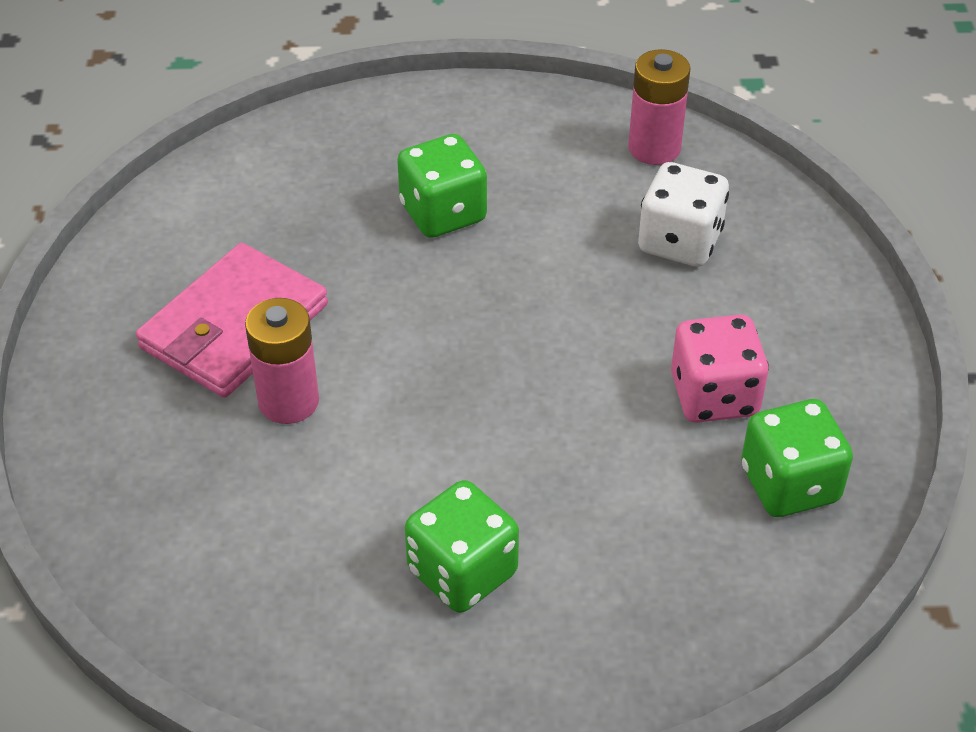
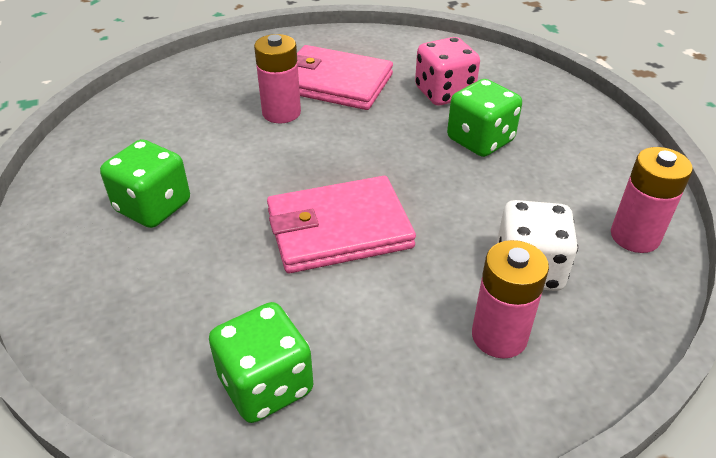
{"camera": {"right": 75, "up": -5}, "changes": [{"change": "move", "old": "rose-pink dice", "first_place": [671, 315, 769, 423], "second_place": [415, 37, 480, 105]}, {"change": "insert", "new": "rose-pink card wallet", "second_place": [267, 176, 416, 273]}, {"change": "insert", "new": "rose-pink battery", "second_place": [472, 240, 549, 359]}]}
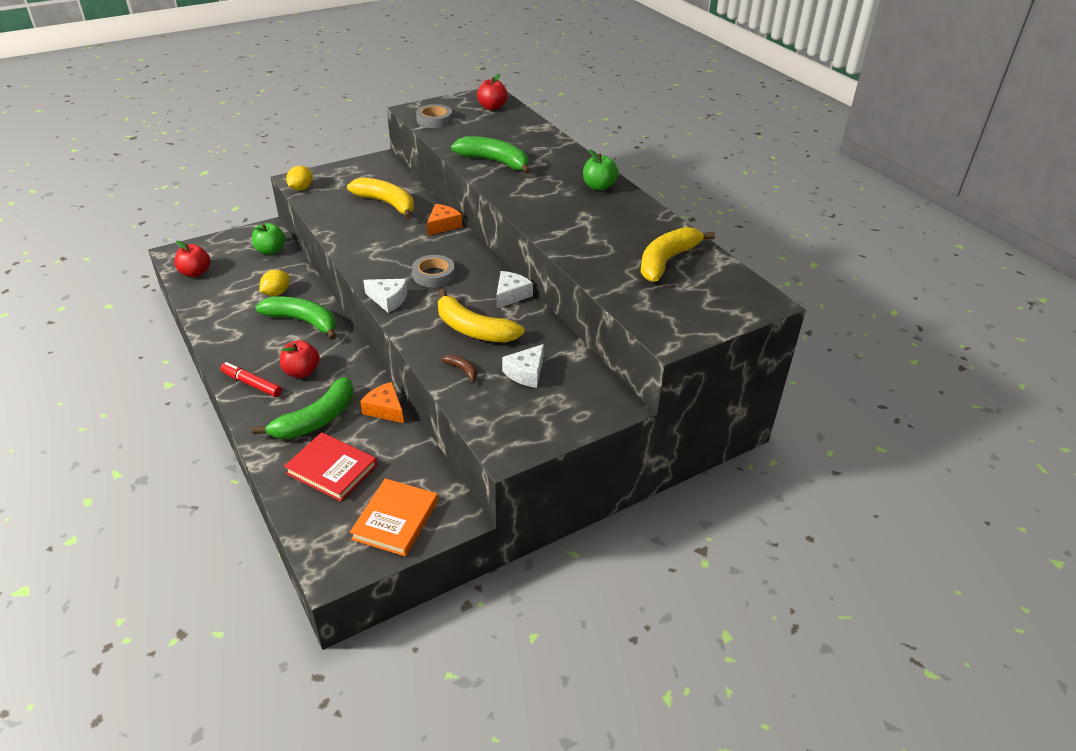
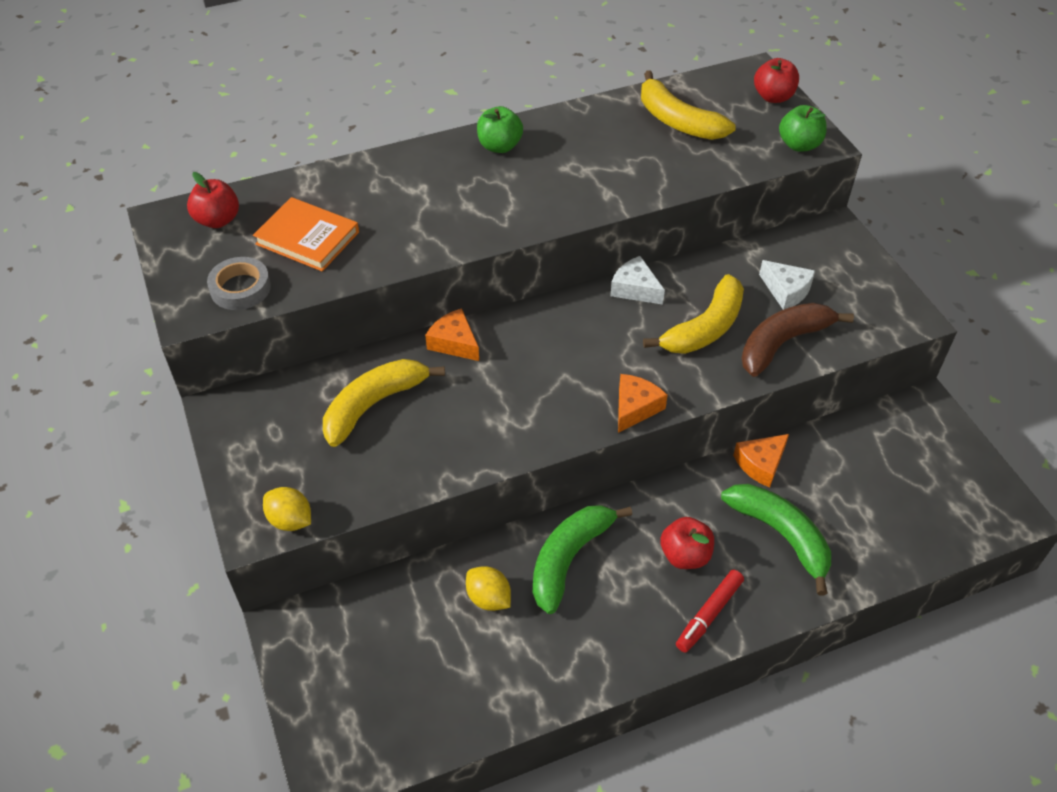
{"camera": {"right": -80, "up": 10}, "changes": [{"change": "delete", "old": "green banana fruit", "first_place": [451, 136, 531, 174]}, {"change": "move", "old": "green apple", "first_place": [252, 223, 285, 255], "second_place": [779, 105, 827, 152]}, {"change": "move", "old": "red apple", "first_place": [174, 241, 210, 277], "second_place": [754, 58, 799, 103]}, {"change": "delete", "old": "grey tape", "first_place": [412, 255, 455, 287]}, {"change": "recolor", "old": "snow-white cheese", "new": "bright orange cheese", "first_place": [363, 279, 407, 313], "second_place": [618, 374, 668, 433]}, {"change": "resize", "old": "dark brown banana fruit", "first_place": [442, 355, 477, 384], "second_place": [742, 303, 854, 377], "factor": 2.32}, {"change": "delete", "old": "red book", "first_place": [284, 432, 377, 502]}, {"change": "move", "old": "bright orange book", "first_place": [350, 478, 438, 557], "second_place": [253, 197, 359, 271]}]}
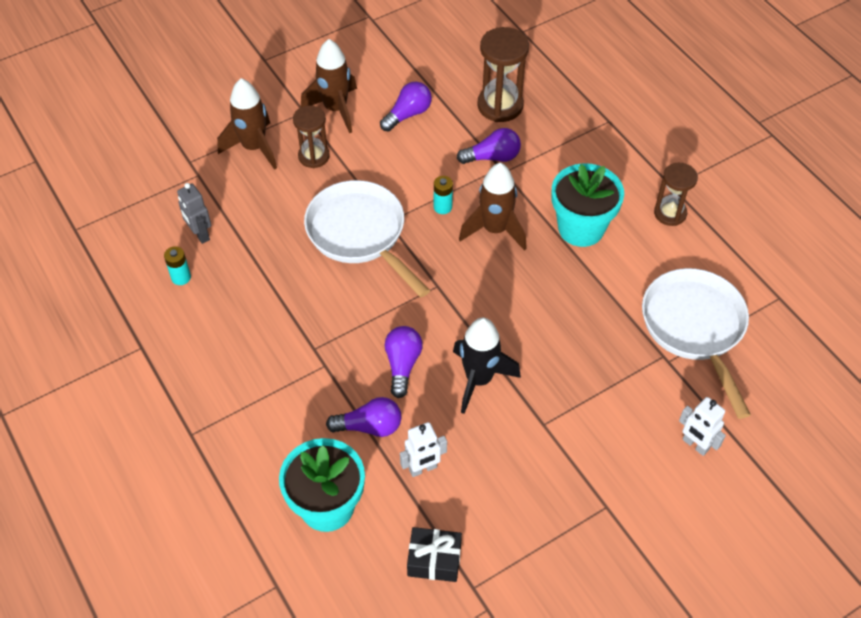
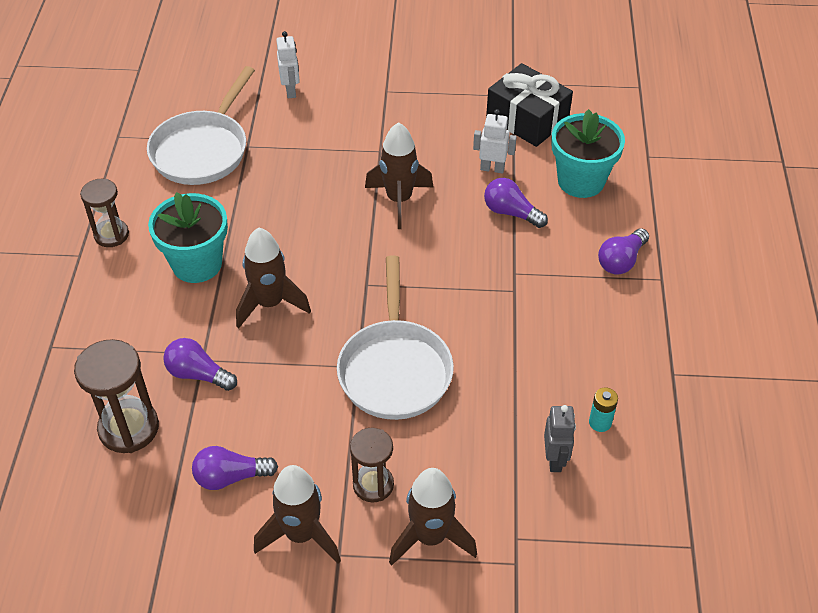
{"camera": {"right": -145, "up": -5}, "changes": [{"change": "delete", "old": "turquoise battery", "first_place": [434, 176, 453, 214]}, {"change": "recolor", "old": "ebony rocket", "new": "dark brown rocket", "first_place": [453, 318, 521, 414], "second_place": [365, 122, 433, 229]}, {"change": "move", "old": "violet light bulb", "first_place": [385, 326, 423, 398], "second_place": [598, 228, 649, 275]}, {"change": "resize", "old": "ebony gift", "first_place": [407, 527, 462, 582], "second_place": [486, 63, 573, 147], "factor": 1.65}]}
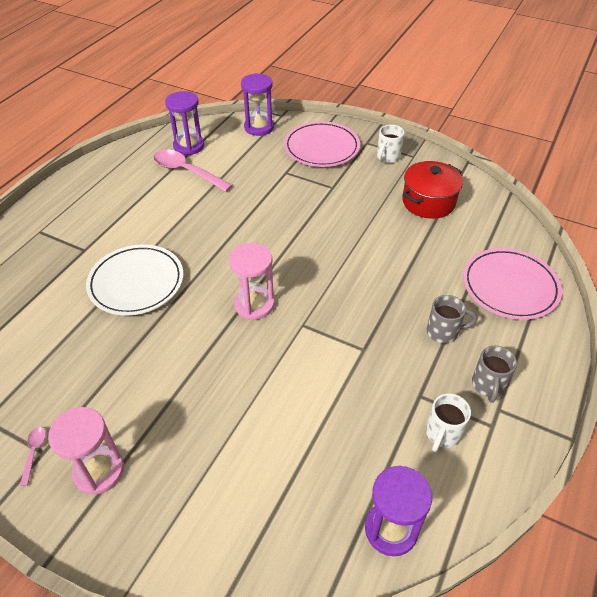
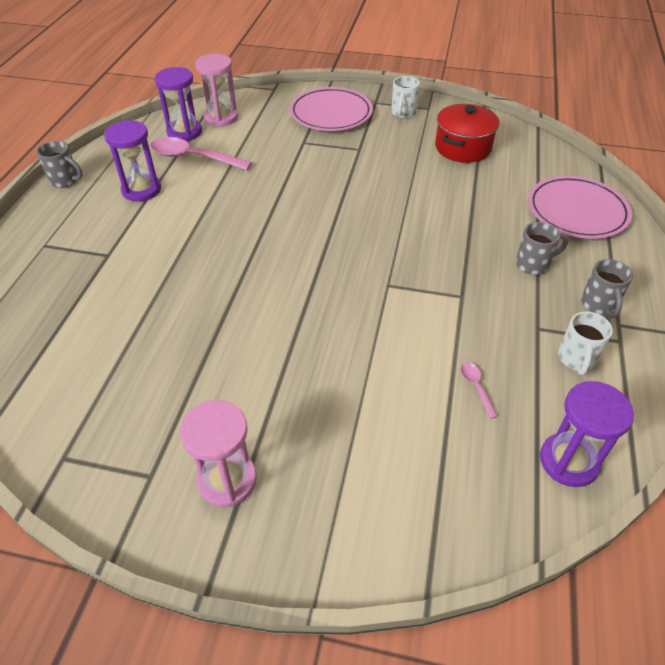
{"camera": {"right": -15, "up": 0}, "changes": [{"change": "move", "old": "violet sand timer", "first_place": [241, 73, 274, 136], "second_place": [104, 120, 161, 201]}, {"change": "move", "old": "rose-pink sand timer", "first_place": [229, 243, 274, 320], "second_place": [195, 54, 238, 127]}, {"change": "delete", "old": "snow-white plate", "first_place": [86, 244, 183, 316]}, {"change": "move", "old": "rose-pink teaspoon", "first_place": [20, 427, 46, 486], "second_place": [461, 362, 498, 419]}, {"change": "insert", "new": "grey coffee mug", "second_place": [36, 141, 83, 188]}]}
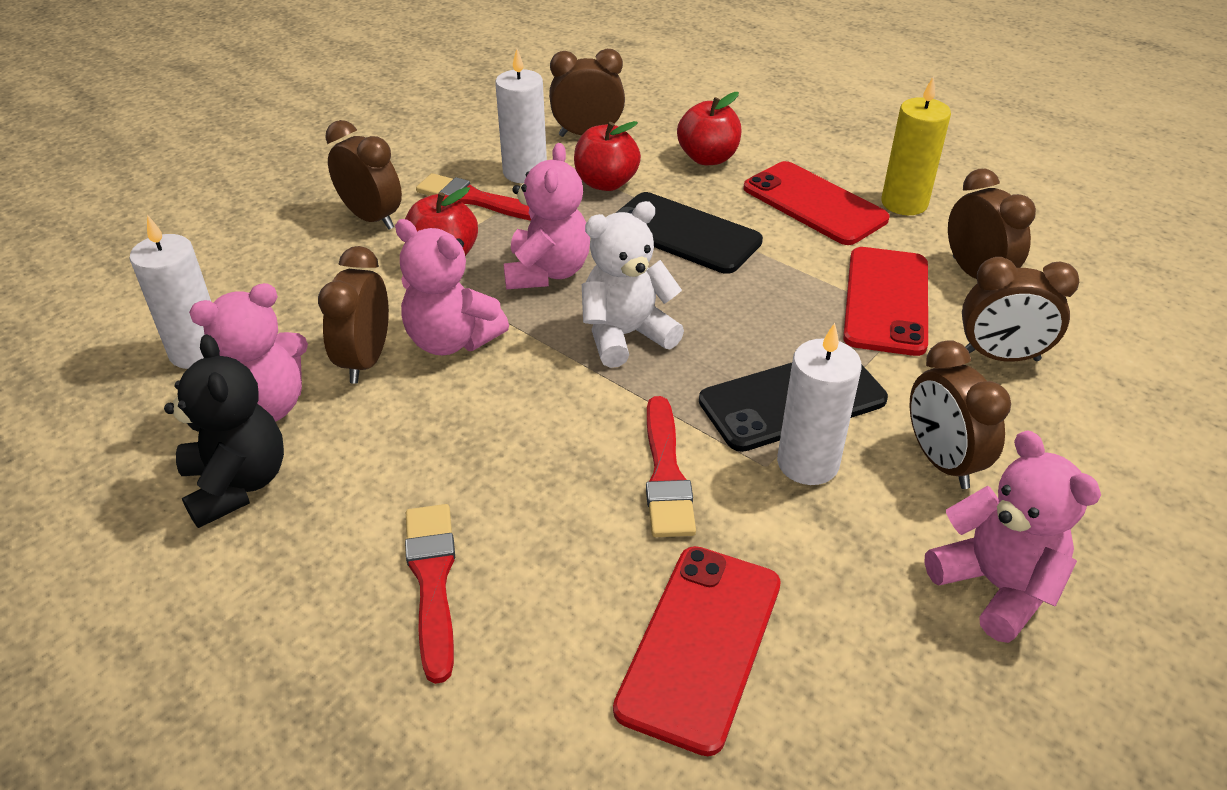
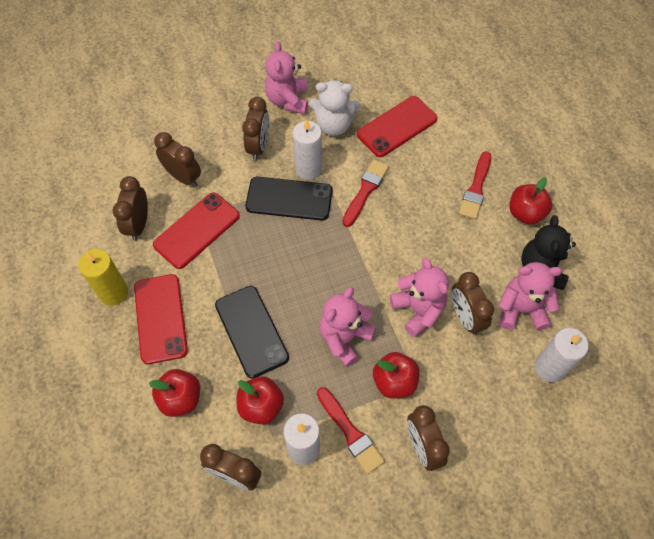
{"camera": {"right": -150, "up": 20}, "changes": [{"change": "move", "old": "snow-white teddy bear", "first_place": [582, 201, 684, 368], "second_place": [309, 80, 360, 136]}, {"change": "rotate", "old": "dark brown bedside clock", "first_place": [318, 246, 389, 384], "second_place": [452, 272, 494, 335], "degrees": 120}, {"change": "insert", "new": "red apple", "second_place": [509, 177, 552, 224]}]}
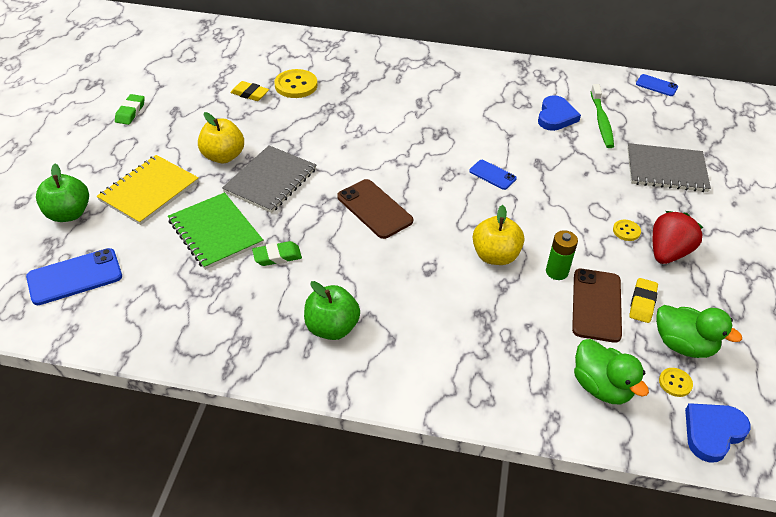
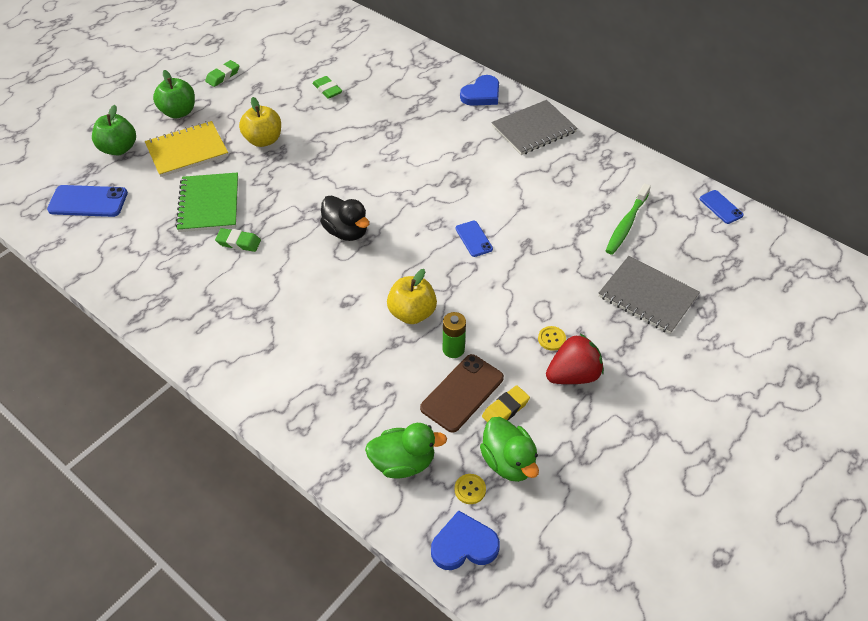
{"camera": {"right": 30, "up": 5}, "changes": [{"change": "delete", "old": "yellow button", "first_place": [274, 69, 318, 98]}, {"change": "recolor", "old": "yellow eraser", "new": "green eraser", "first_place": [230, 81, 269, 101], "second_place": [312, 76, 342, 99]}, {"change": "move", "old": "blue love heart", "first_place": [538, 95, 581, 131], "second_place": [460, 75, 499, 106]}, {"change": "move", "old": "grey notepad", "first_place": [222, 145, 316, 213], "second_place": [491, 100, 578, 155]}, {"change": "replace", "old": "dark brown phone", "new": "ebony rubber duck", "first_place": [337, 179, 413, 239], "second_place": [320, 195, 369, 241]}, {"change": "move", "old": "green apple", "first_place": [304, 281, 360, 340], "second_place": [153, 70, 195, 118]}, {"change": "rotate", "old": "green rubber duck", "first_place": [574, 339, 649, 404], "second_place": [365, 423, 447, 478], "degrees": -90}]}
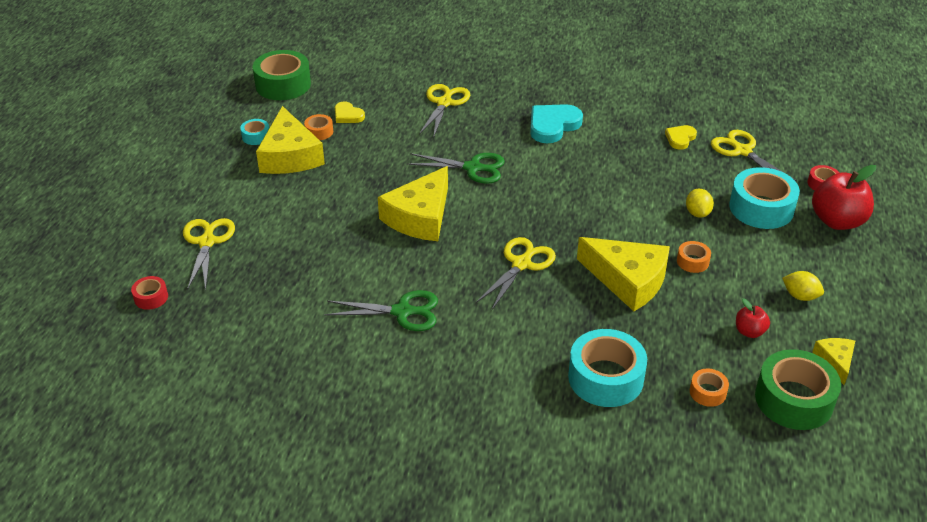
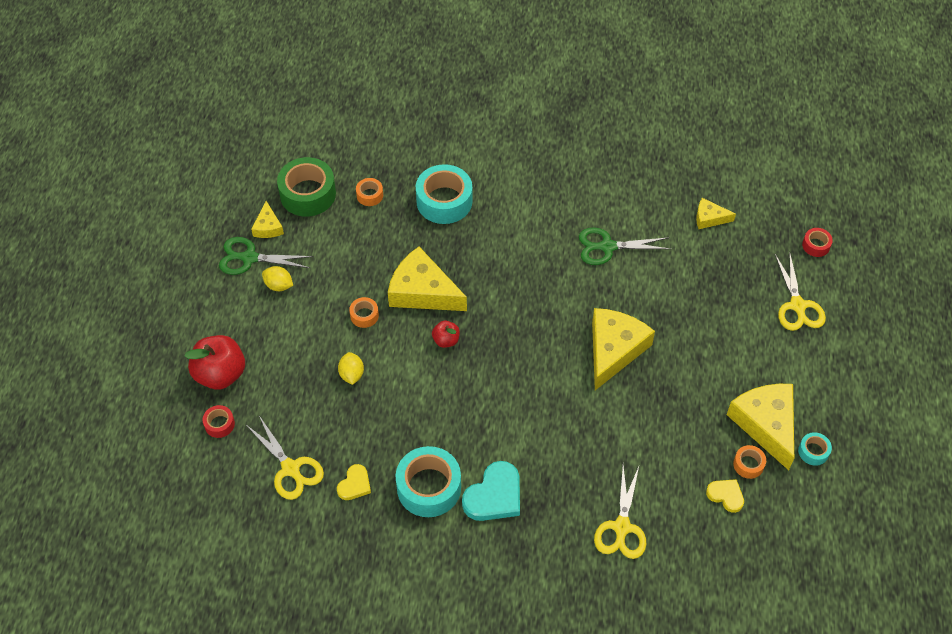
{"camera": {"right": 175, "up": 15}, "changes": [{"change": "delete", "old": "green tape", "first_place": [253, 50, 311, 100]}, {"change": "move", "old": "green scissors", "first_place": [407, 153, 505, 184], "second_place": [219, 237, 313, 275]}, {"change": "move", "old": "turquoise tape", "first_place": [729, 167, 800, 229], "second_place": [396, 446, 461, 517]}, {"change": "delete", "old": "yellow scissors", "first_place": [476, 237, 556, 310]}, {"change": "move", "old": "red apple", "first_place": [736, 298, 770, 338], "second_place": [432, 321, 460, 348]}, {"change": "insert", "new": "yellow cheese", "second_place": [696, 198, 736, 229]}]}
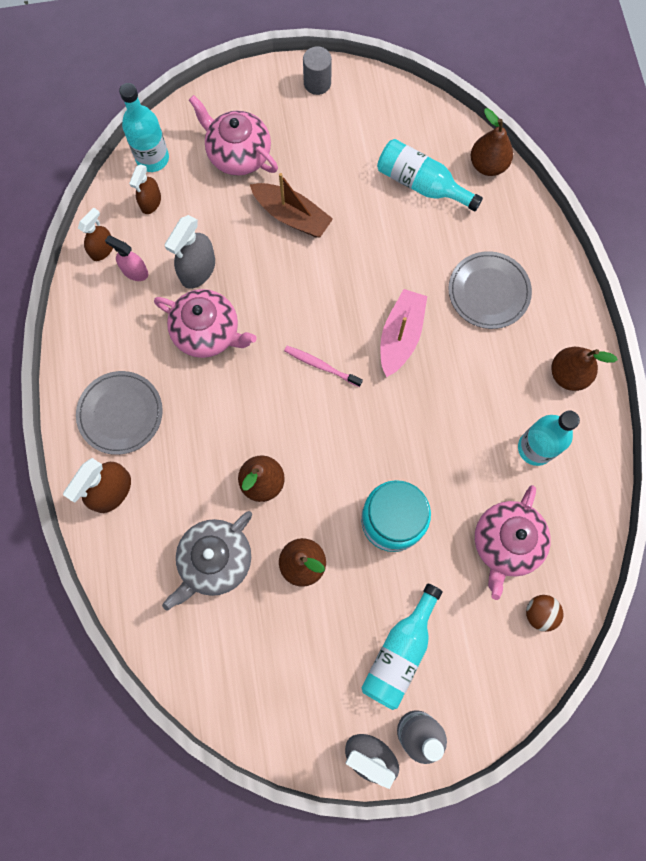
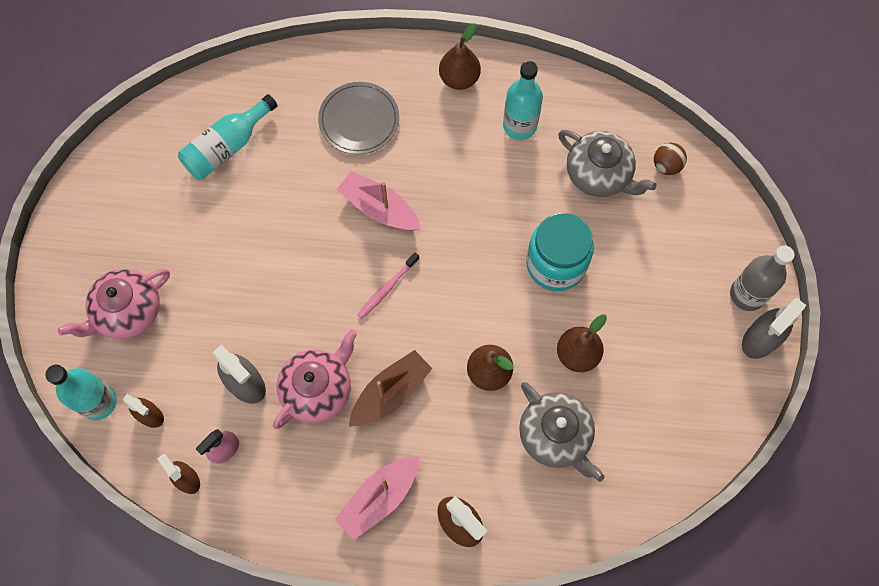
{"camera": {"right": -75, "up": -5}, "changes": [{"change": "delete", "old": "grey cylinder", "first_place": [303, 46, 332, 95]}, {"change": "delete", "old": "dark brown pear fruit", "first_place": [471, 108, 513, 176]}, {"change": "move", "old": "dark brown sailboat", "first_place": [250, 173, 333, 237], "second_place": [349, 350, 433, 427]}, {"change": "replace", "old": "grey plate", "new": "rose-pink sailboat", "first_place": [76, 371, 163, 455], "second_place": [335, 456, 420, 540]}, {"change": "recolor", "old": "rose-pink china teapot", "new": "grey china teapot", "first_place": [475, 485, 551, 600], "second_place": [558, 130, 657, 197]}, {"change": "delete", "old": "turquoise bottle", "first_place": [361, 584, 443, 710]}]}
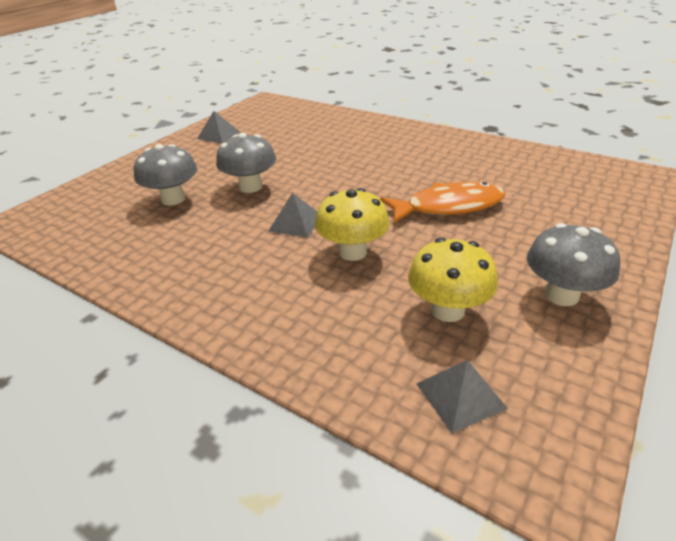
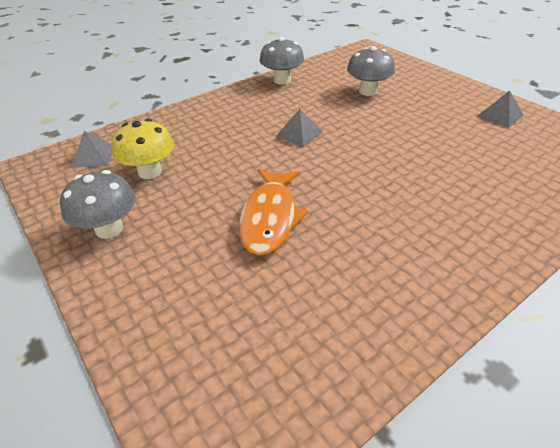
{"camera": {"right": 110, "up": 5}, "changes": [{"change": "move", "old": "grey mushroom", "first_place": [216, 133, 276, 193], "second_place": [259, 37, 304, 85]}, {"change": "delete", "old": "yellow mushroom", "first_place": [315, 188, 390, 261]}]}
